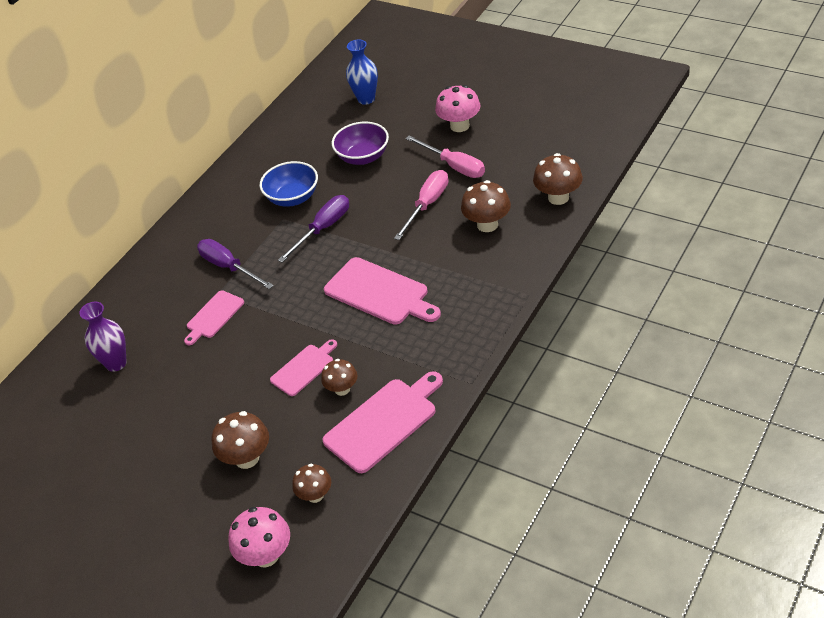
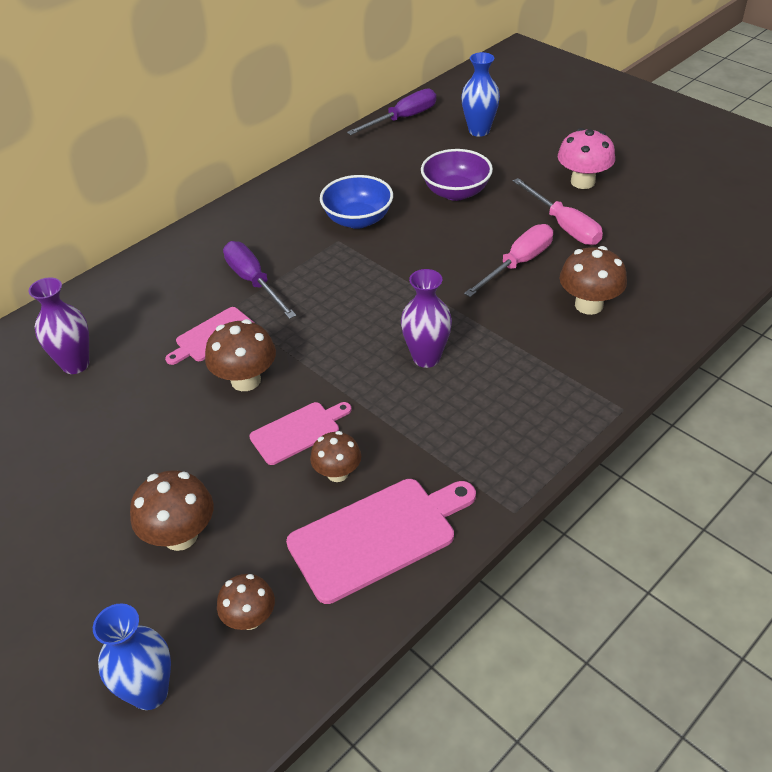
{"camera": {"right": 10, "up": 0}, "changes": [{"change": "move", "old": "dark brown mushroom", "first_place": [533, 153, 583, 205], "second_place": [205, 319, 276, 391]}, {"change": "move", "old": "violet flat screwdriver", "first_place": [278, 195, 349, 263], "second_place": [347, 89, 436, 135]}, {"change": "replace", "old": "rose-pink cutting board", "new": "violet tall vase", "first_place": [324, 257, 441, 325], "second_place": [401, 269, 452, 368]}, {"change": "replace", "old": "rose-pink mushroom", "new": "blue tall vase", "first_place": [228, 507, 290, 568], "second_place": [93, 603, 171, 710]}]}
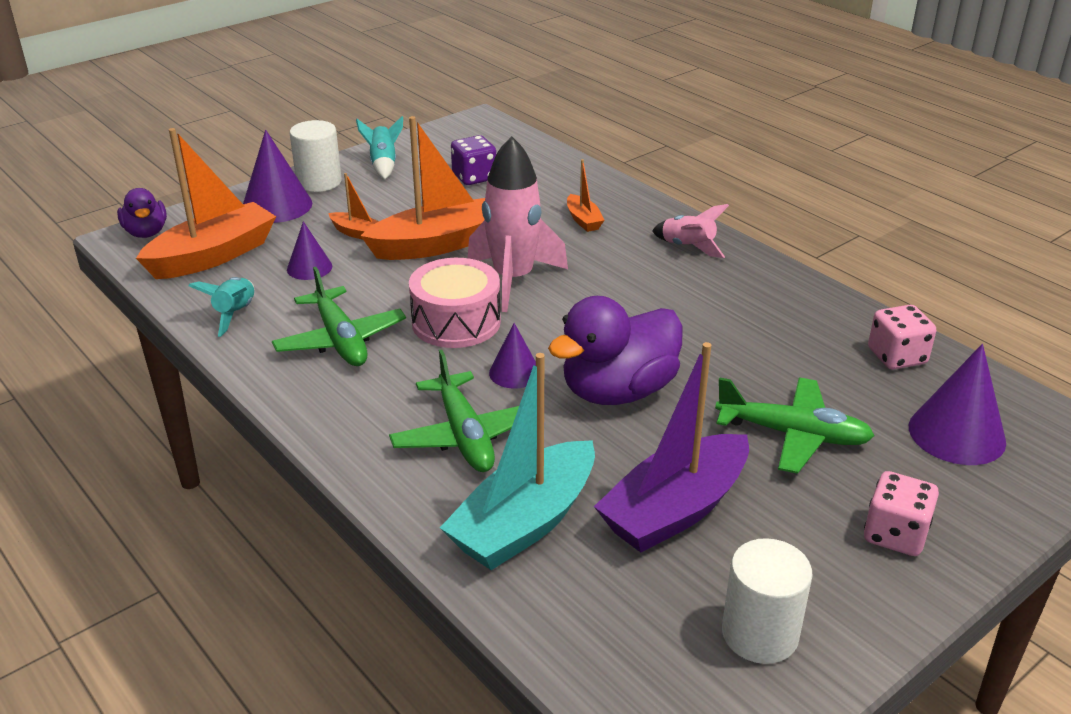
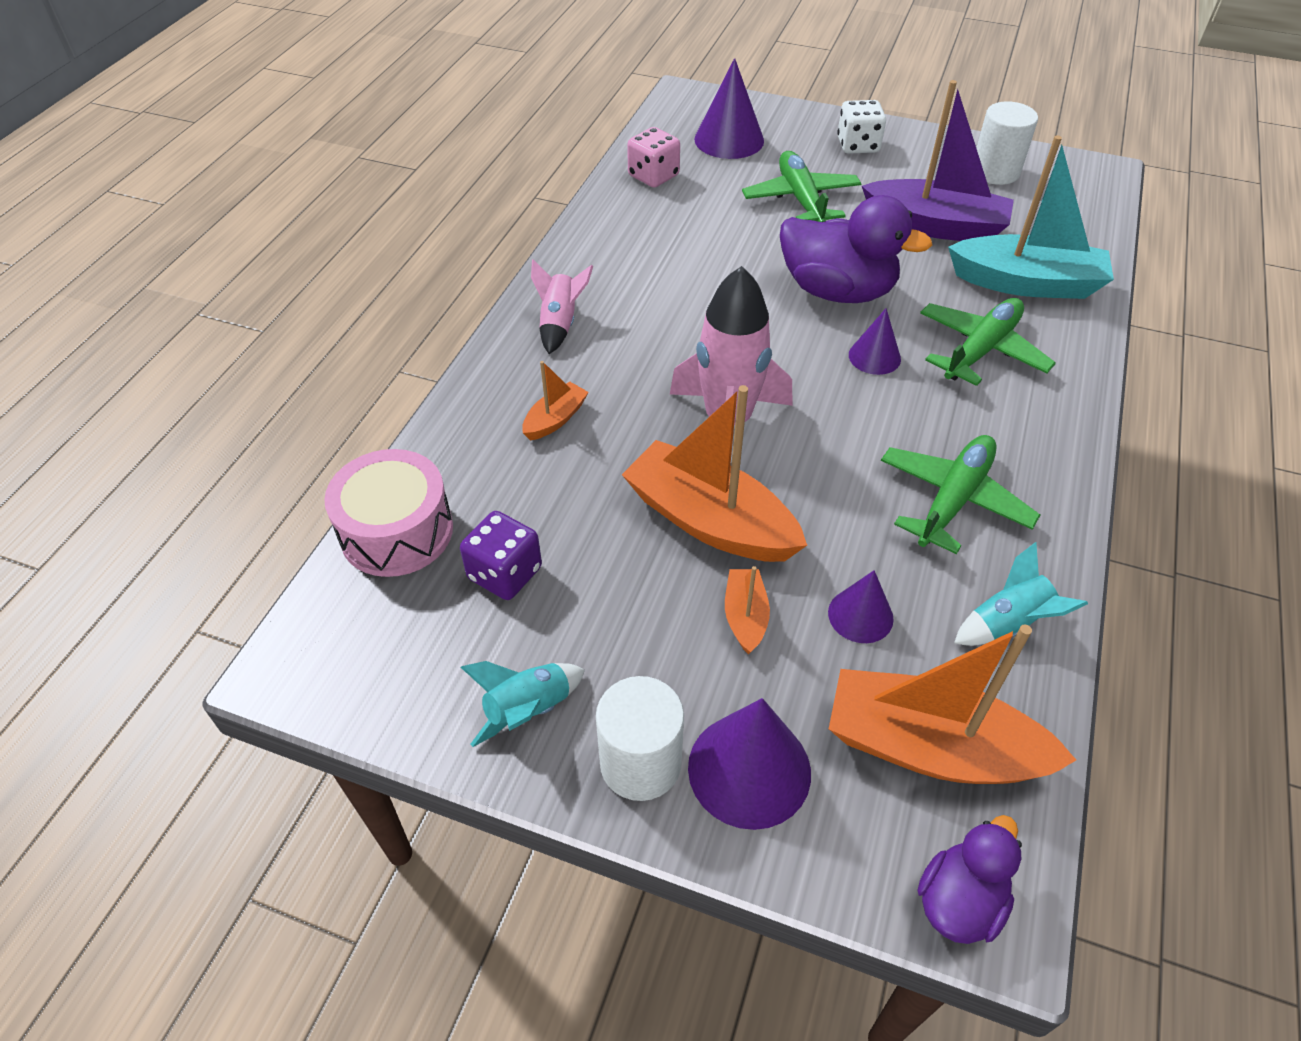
{"camera": {"right": -120, "up": 15}, "changes": [{"change": "move", "old": "rose-pink toy drum", "first_place": [409, 258, 501, 348], "second_place": [324, 449, 453, 577]}, {"change": "recolor", "old": "rose-pink dice", "new": "snow-white dice", "first_place": [864, 471, 939, 556], "second_place": [837, 100, 886, 154]}]}
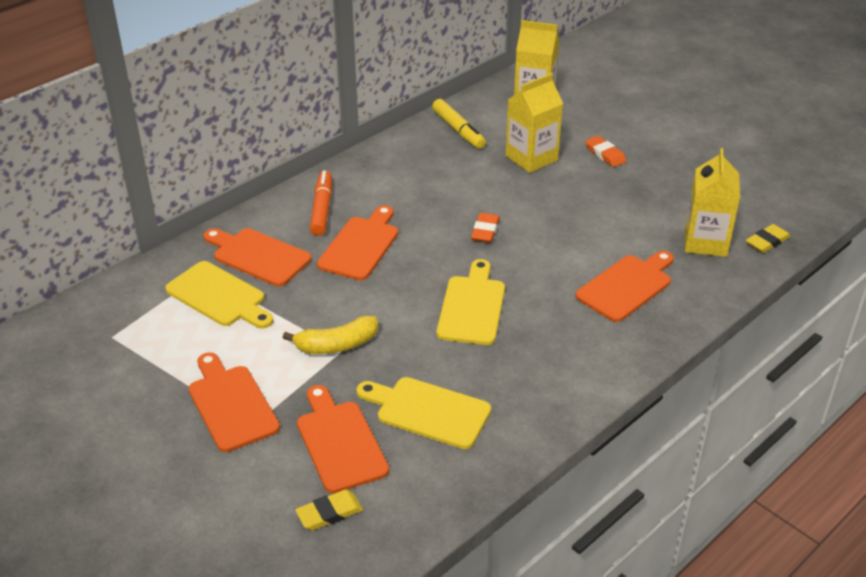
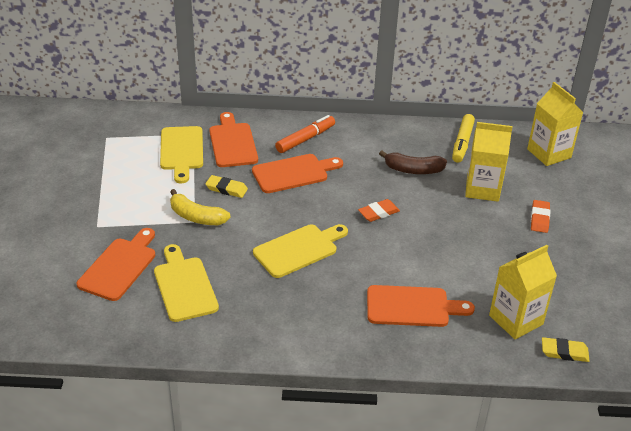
{"camera": {"right": 45, "up": 0}, "changes": [{"change": "delete", "old": "bright orange cutting board", "first_place": [189, 352, 280, 452]}, {"change": "move", "old": "yellow eraser", "first_place": [295, 490, 363, 530], "second_place": [205, 175, 248, 198]}, {"change": "insert", "new": "dark brown banana fruit", "second_place": [379, 151, 447, 174]}]}
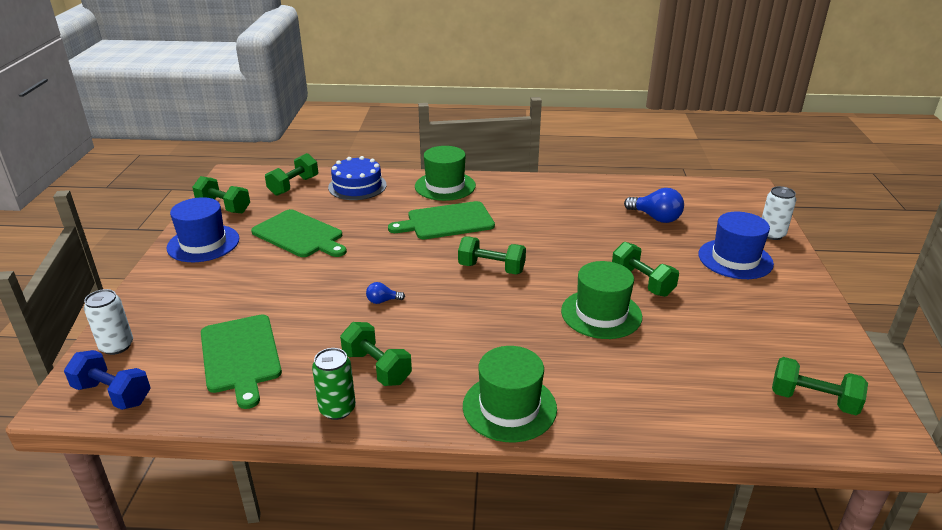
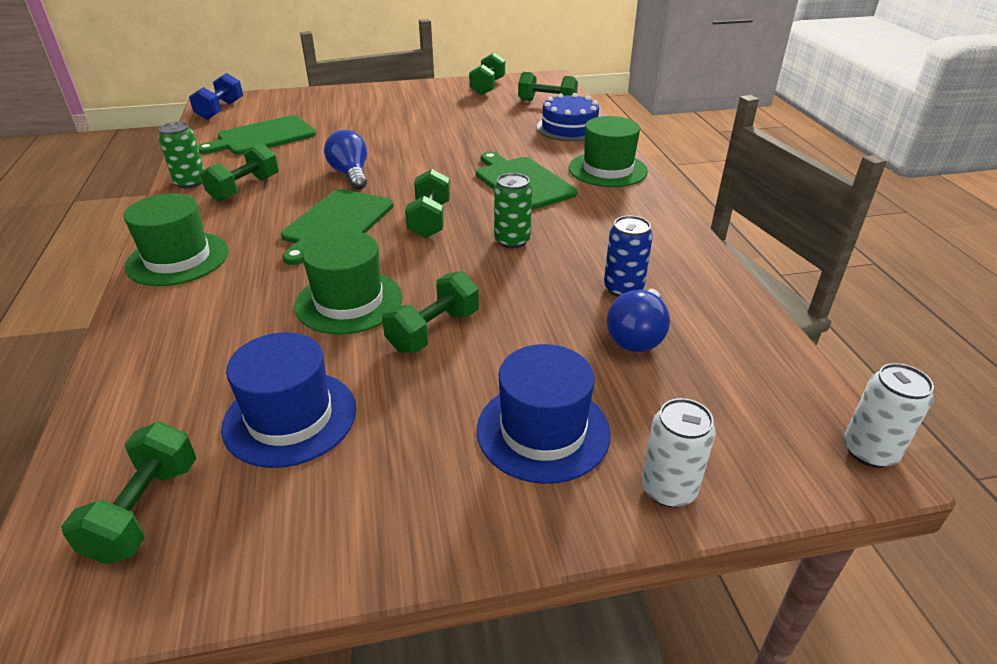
{"camera": {"right": 75, "up": 5}, "changes": [{"change": "move", "old": "blue top hat", "first_place": [167, 197, 239, 262], "second_place": [221, 332, 356, 468]}, {"change": "move", "old": "green cutting board", "first_place": [251, 209, 347, 257], "second_place": [281, 189, 394, 265]}, {"change": "resize", "old": "blue light bulb", "first_place": [366, 282, 405, 304], "second_place": [324, 130, 367, 190], "factor": 1.9}, {"change": "move", "old": "snow-white can", "first_place": [84, 289, 133, 355], "second_place": [844, 363, 934, 468]}, {"change": "insert", "new": "green can", "second_place": [494, 173, 532, 248]}, {"change": "insert", "new": "blue can", "second_place": [604, 216, 653, 297]}]}
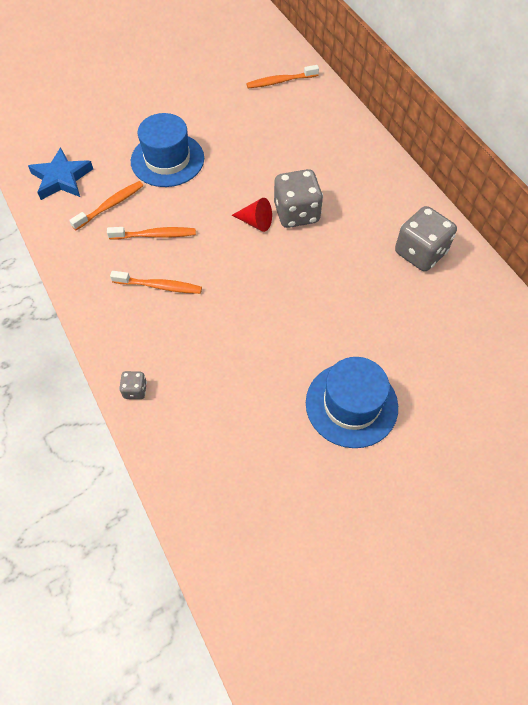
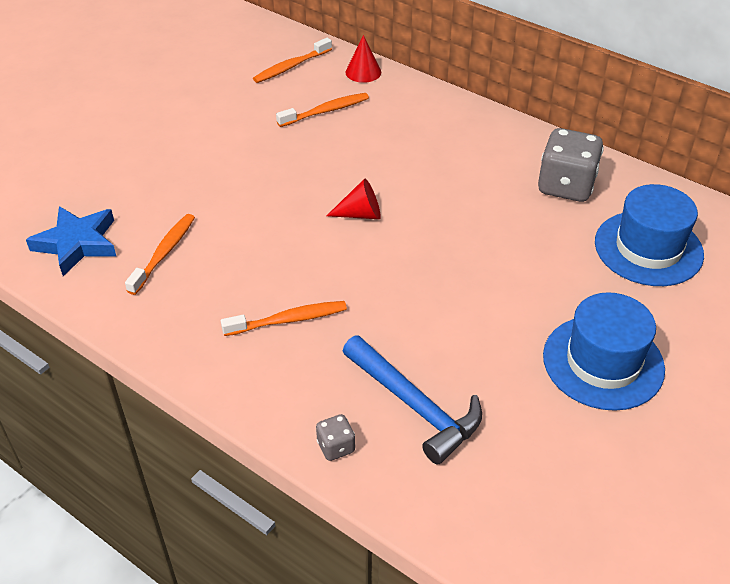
{"camera": {"right": -25, "up": -15}, "changes": [{"change": "move", "old": "blue top hat", "first_place": [131, 113, 204, 187], "second_place": [595, 184, 704, 286]}, {"change": "delete", "old": "grey dice", "first_place": [274, 169, 323, 228]}, {"change": "move", "old": "bright orange tooth brush", "first_place": [107, 227, 196, 240], "second_place": [276, 93, 369, 127]}, {"change": "insert", "new": "red cone", "second_place": [346, 35, 381, 83]}, {"change": "insert", "new": "blue carpenter's hammer", "second_place": [343, 335, 482, 465]}]}
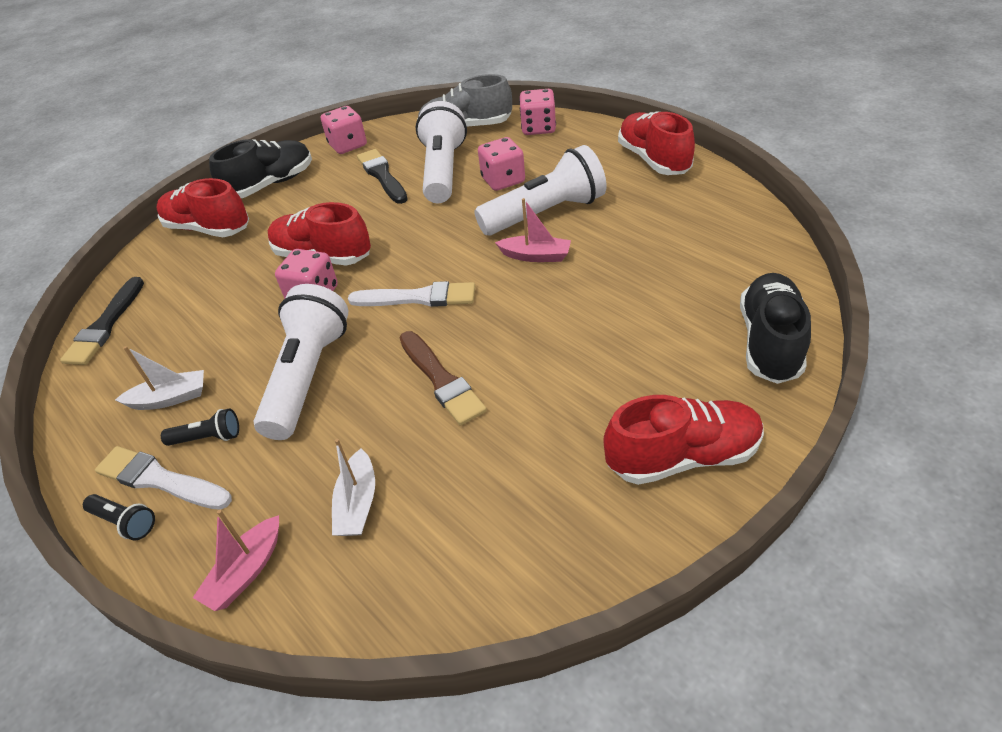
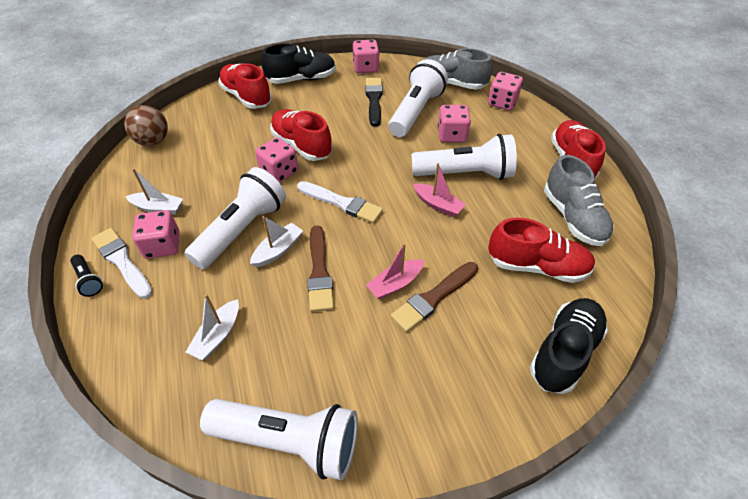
{"camera": {"right": 20, "up": 5}, "changes": [{"change": "replace", "old": "ebony paint brush", "new": "dark brown ball", "first_place": [60, 277, 144, 365], "second_place": [124, 105, 168, 146]}, {"change": "move", "old": "red shoe", "first_place": [603, 395, 764, 485], "second_place": [488, 218, 595, 283]}, {"change": "replace", "old": "ebony torch", "new": "rose-pink dice", "first_place": [161, 408, 239, 446], "second_place": [132, 210, 180, 259]}, {"change": "move", "old": "rose-pink sailboat", "first_place": [193, 510, 279, 611], "second_place": [366, 243, 424, 299]}, {"change": "insert", "new": "grey shoe", "second_place": [544, 155, 614, 246]}, {"change": "insert", "new": "snow-white sailboat", "second_place": [250, 216, 303, 267]}, {"change": "insert", "new": "dark brown paint brush", "second_place": [391, 262, 478, 332]}, {"change": "insert", "new": "snow-white torch", "second_place": [200, 399, 358, 480]}]}
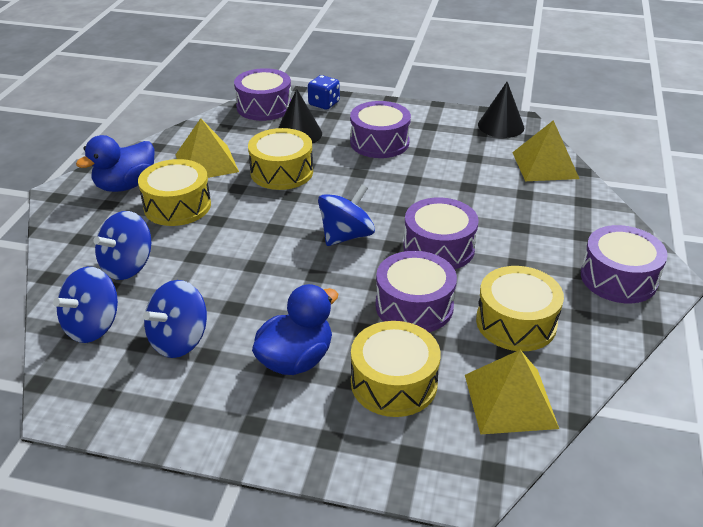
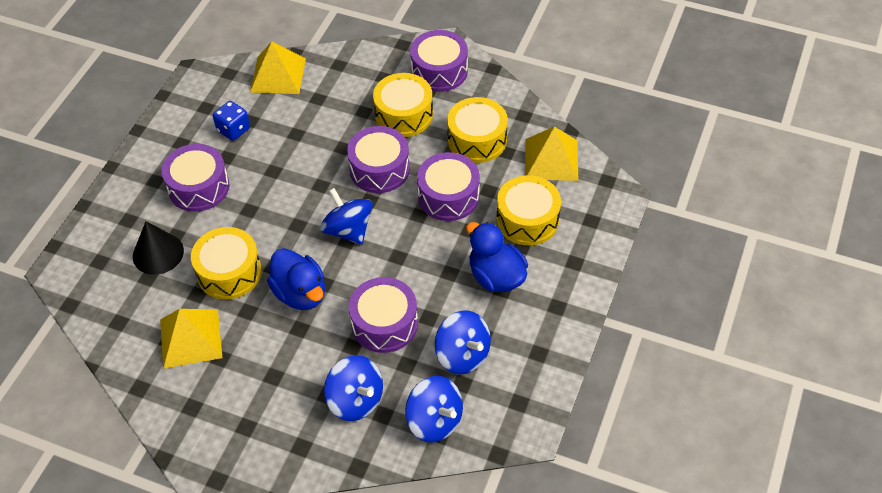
{"camera": {"right": -80, "up": 15}, "changes": [{"change": "move", "old": "violet toy drum", "first_place": [234, 68, 291, 121], "second_place": [349, 277, 418, 353]}, {"change": "move", "old": "blue dice", "first_place": [308, 75, 340, 110], "second_place": [213, 101, 250, 141]}, {"change": "delete", "old": "ebony cone", "first_place": [478, 82, 524, 138]}, {"change": "move", "old": "blue rubber duck", "first_place": [76, 135, 155, 192], "second_place": [267, 248, 325, 310]}, {"change": "move", "old": "yellow toy drum", "first_place": [138, 159, 211, 226], "second_place": [373, 73, 433, 137]}]}
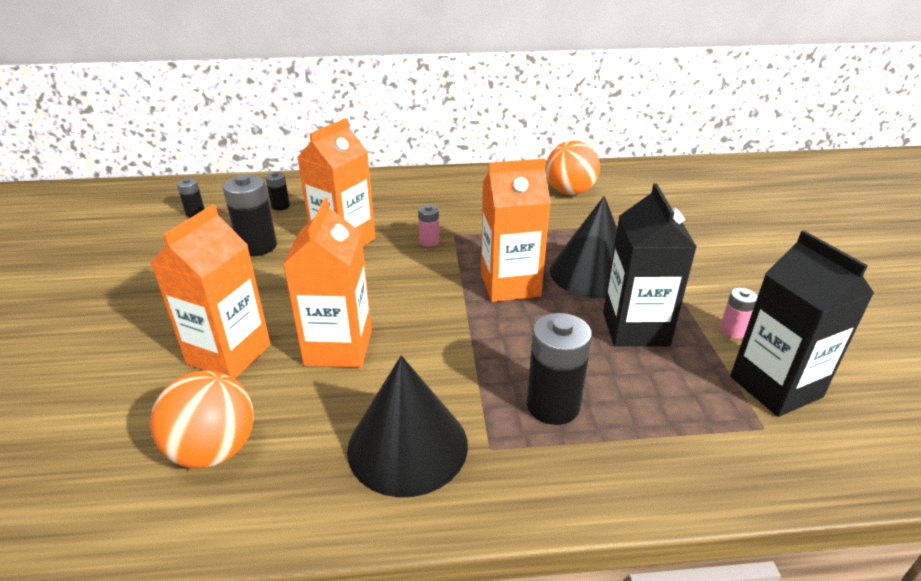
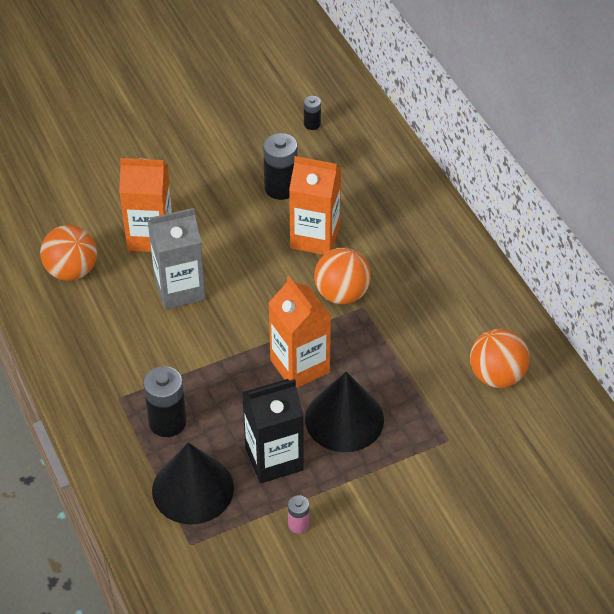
{"camera": {"right": 70, "up": 15}, "changes": [{"change": "delete", "old": "ebony battery", "first_place": [265, 172, 290, 210]}, {"change": "recolor", "old": "bright orange juice carton", "new": "grey juice carton", "first_place": [283, 198, 372, 368], "second_place": [148, 208, 206, 310]}, {"change": "replace", "old": "rose-pink battery", "new": "bright orange ball", "first_place": [418, 205, 440, 247], "second_place": [314, 248, 371, 304]}, {"change": "delete", "old": "ebony juice carton", "first_place": [730, 231, 874, 417]}, {"change": "move", "old": "ebony cone", "first_place": [347, 355, 468, 497], "second_place": [152, 443, 234, 525]}]}
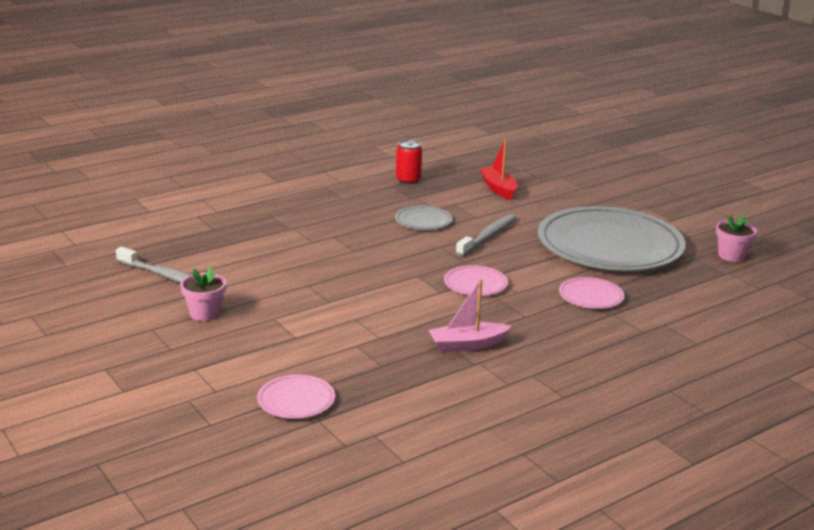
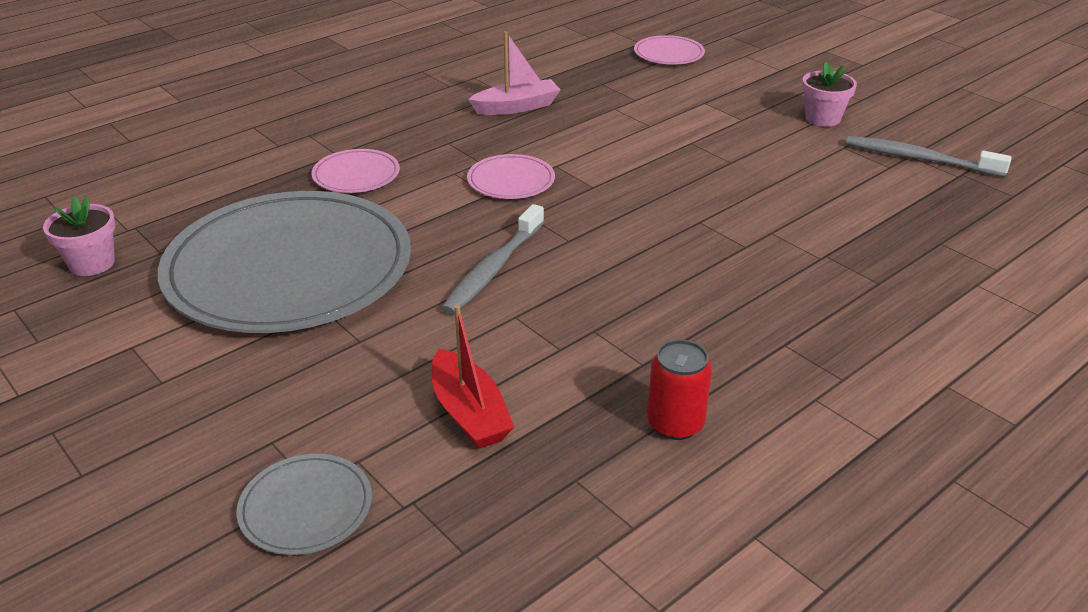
{"camera": {"right": 175, "up": 10}, "changes": [{"change": "move", "old": "grey plate", "first_place": [395, 206, 452, 230], "second_place": [236, 454, 372, 555]}]}
